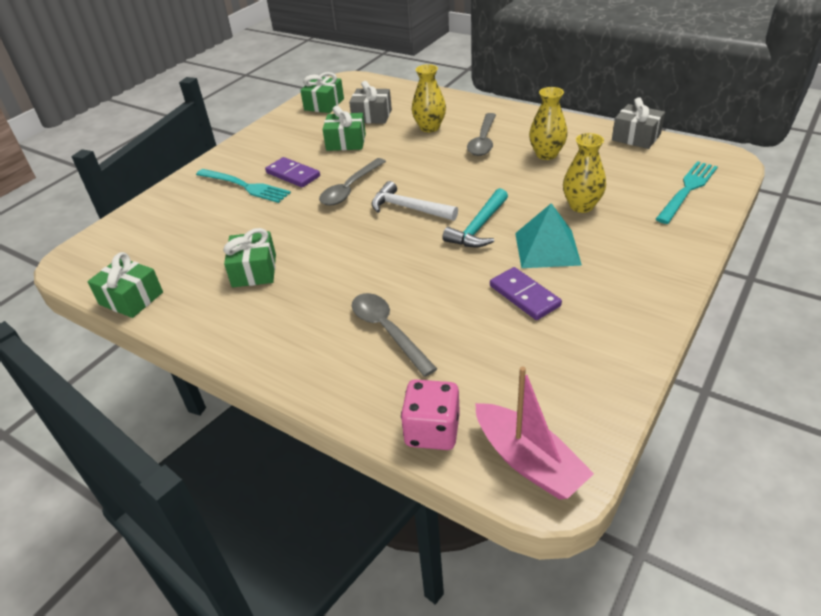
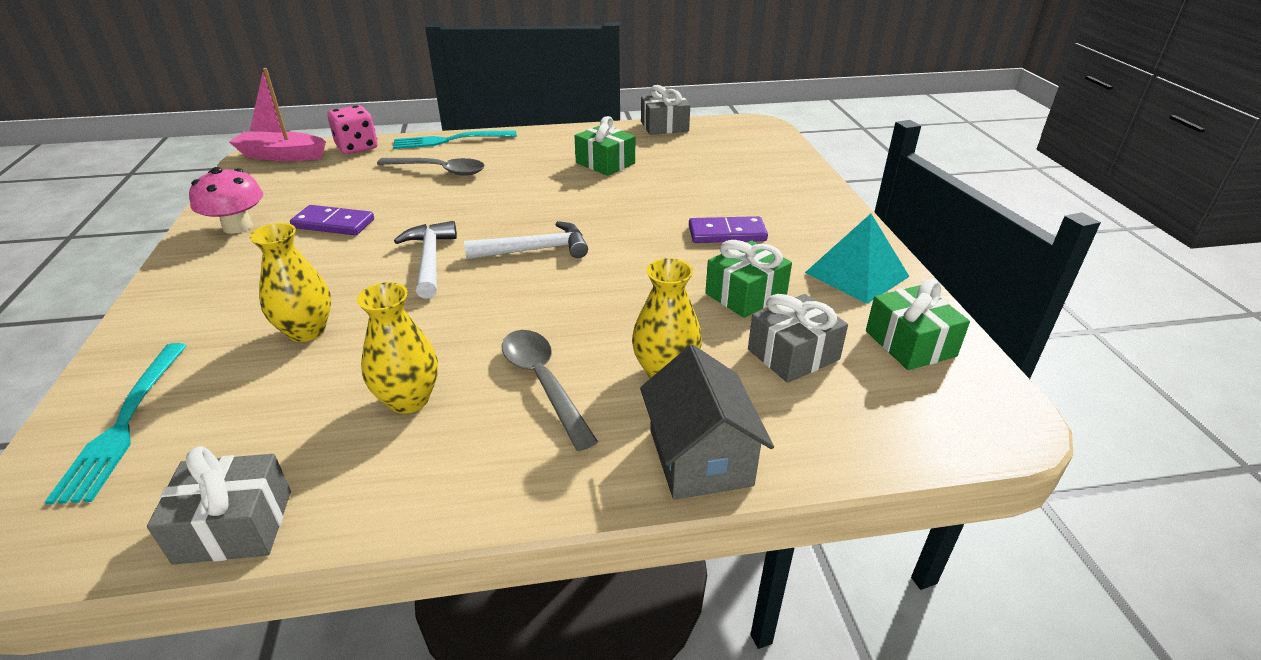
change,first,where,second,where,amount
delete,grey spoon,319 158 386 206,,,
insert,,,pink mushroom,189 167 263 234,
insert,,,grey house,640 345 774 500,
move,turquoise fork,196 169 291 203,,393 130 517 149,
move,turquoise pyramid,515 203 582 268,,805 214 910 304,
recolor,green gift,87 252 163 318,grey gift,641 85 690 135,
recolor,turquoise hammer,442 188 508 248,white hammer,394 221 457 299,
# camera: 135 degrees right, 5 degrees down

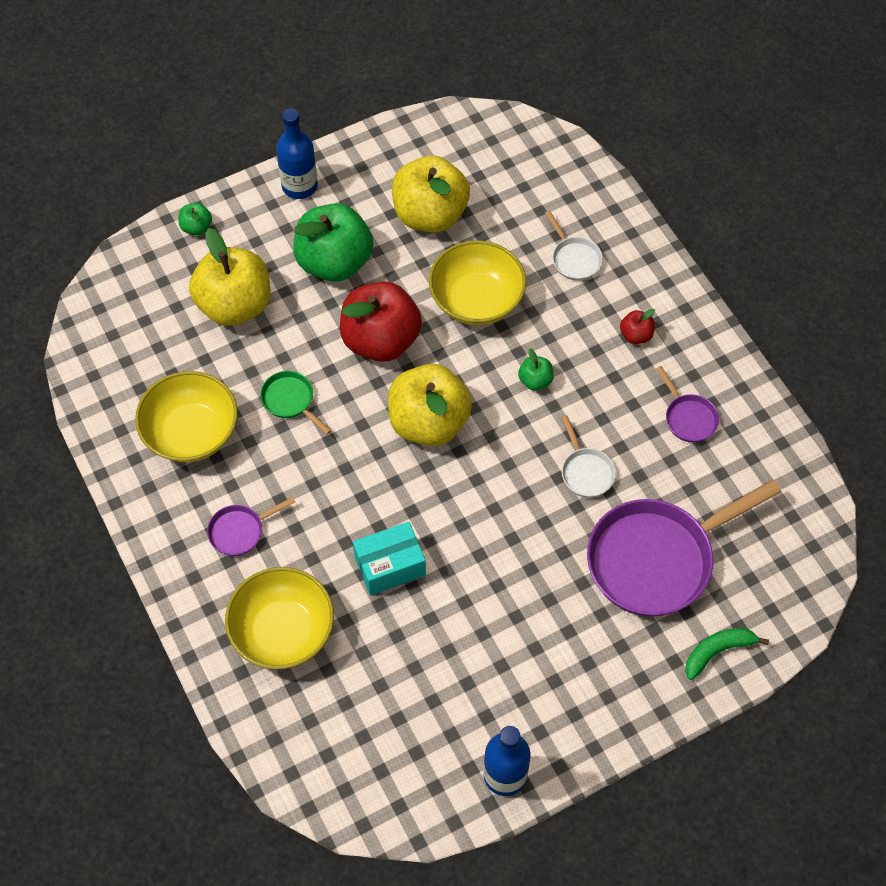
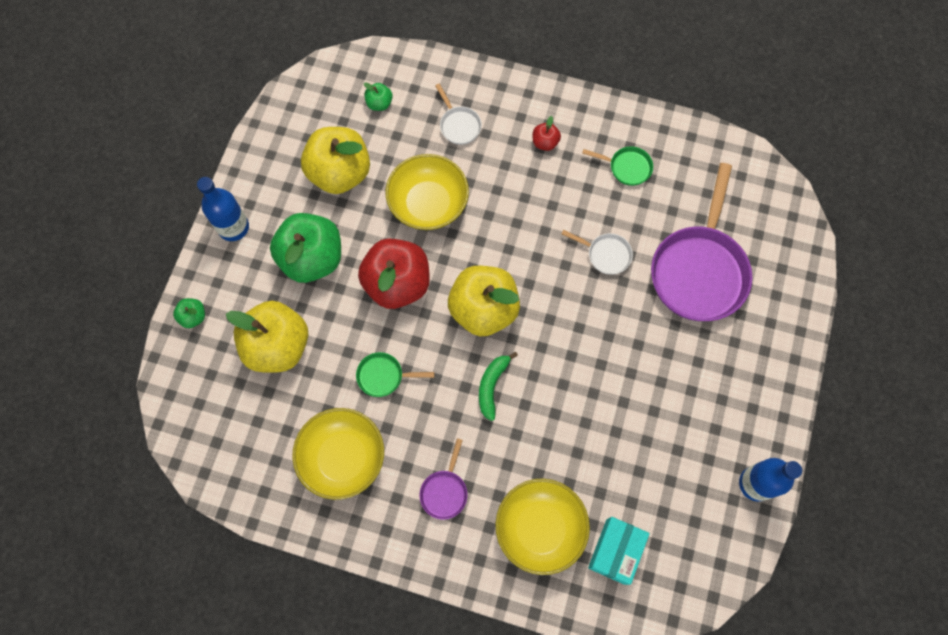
change,first,where,second,where,amount
move,turquoise box,353 522 426 596,,588 517 650 585,
move,green apple,518 348 554 390,,364 82 393 111,
move,green banana,685 628 769 680,,479 352 518 421,
recolor,purple pan,656 366 719 442,green pan,582 146 653 186,
rotate,white pan,545 211 603 281,,435 84 482 145,45 degrees clockwise
# camera: 45 degrees left, 10 degrees up

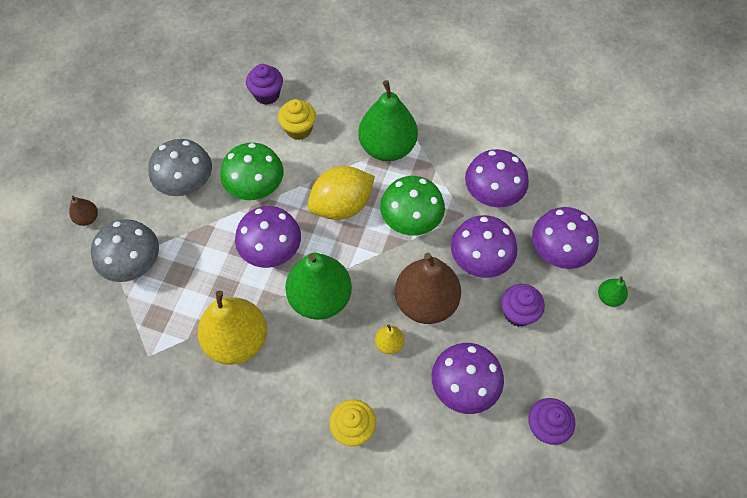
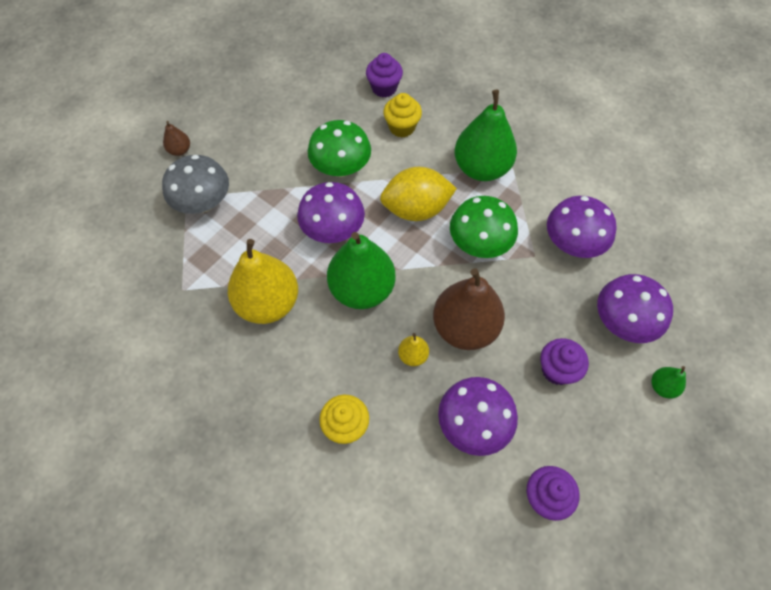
change,first,where,second,where,amount
delete,grey mushroom,148 139 212 196,,,
delete,purple mushroom,451 215 518 278,,,
# camera: 20 degrees right, 0 degrees up

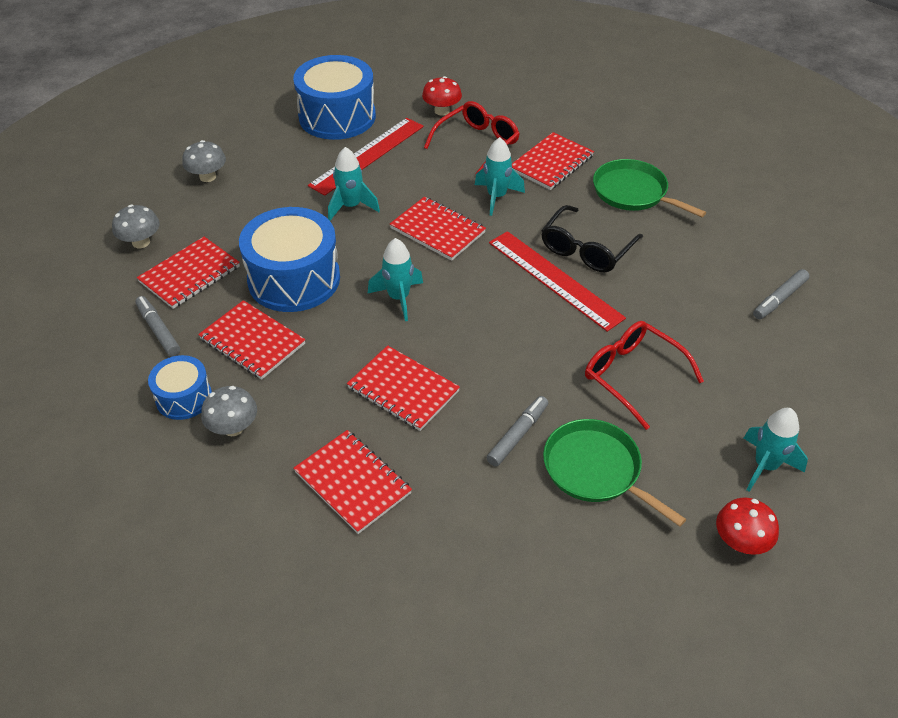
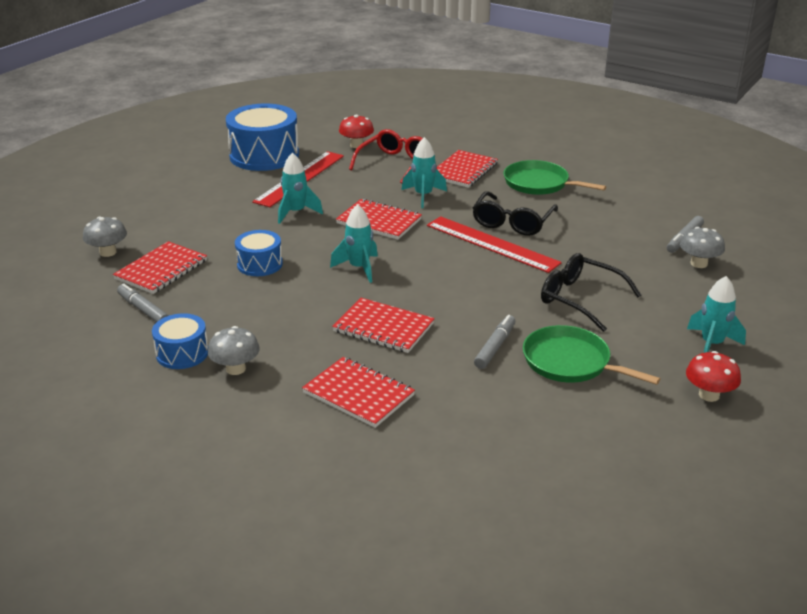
change,first,where,second,where,amount
delete,red notebook,198 300 306 380,,,
move,grey mushroom,182 140 226 182,,680 227 725 268,
recolor,red glasses,585 321 704 430,black glasses,541 253 641 332,
resize,blue drum,239 207 340 312,,235 230 283 276,x0.54
# camera: 10 degrees left, 15 degrees down

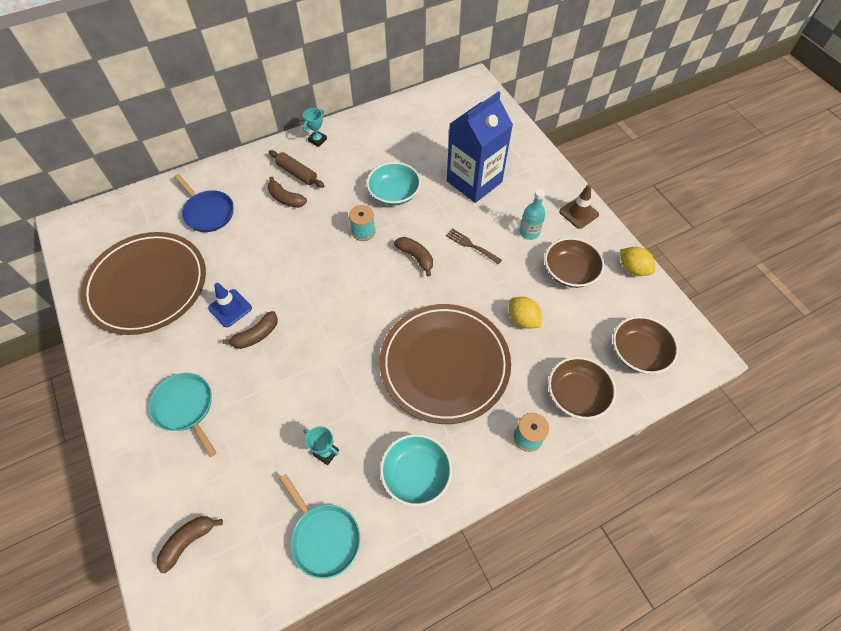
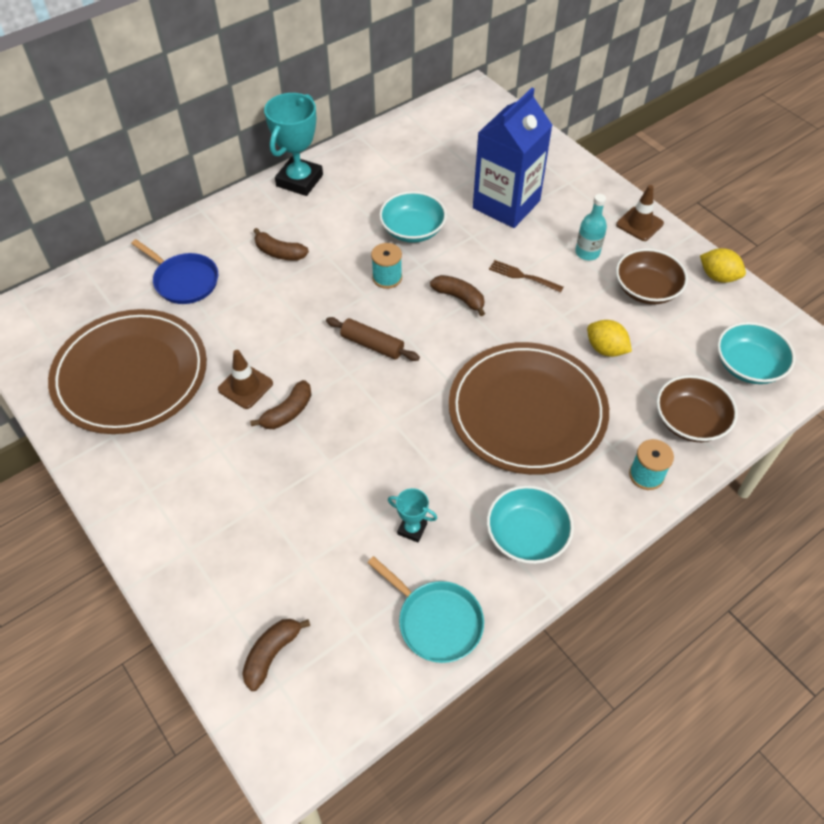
change,first,where,second,where,amount
delete,turquoise pan,149 373 217 457,,,
move,brown rolling pin,269 150 324 188,,326 317 420 361,
recolor,blue traffic cone,208 283 252 327,brown traffic cone,218 350 273 409,
recolor,brown bowl,613 316 679 374,turquoise bowl,717 322 795 384,
resize,turquoise trophy,303 108 327 147,,264 93 323 196,x2.05
# camera: 10 degrees left, 5 degrees down

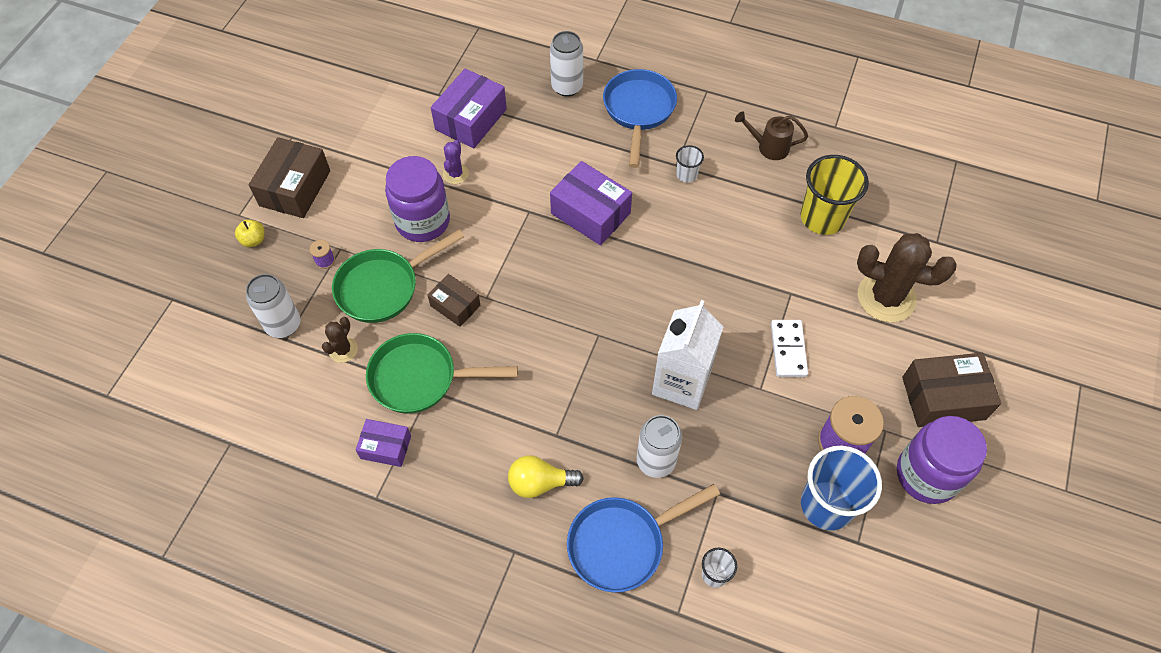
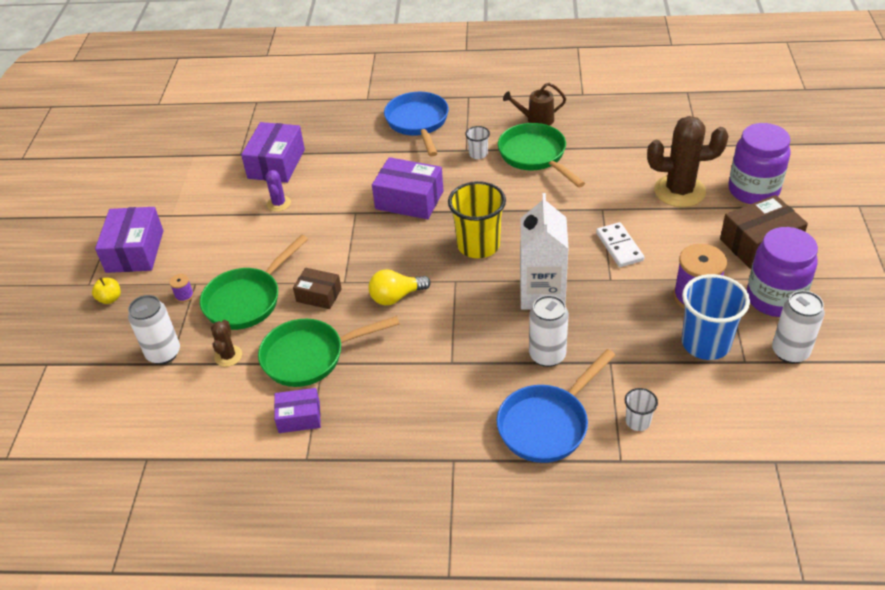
change,first,where,second,where,amount
insert,,,green pan,498 123 585 188,
move,purple jar,385 156 450 242,,728 123 791 204,
move,yellow light bulb,508 455 584 498,,368 269 431 305,
move,white can,550 31 583 97,,772 291 825 364,
move,yellow cup,800 155 869 235,,448 181 506 258,
recolor,brown box,249 137 330 218,purple box,95 207 163 273,
# camera: 15 degrees left, 15 degrees down

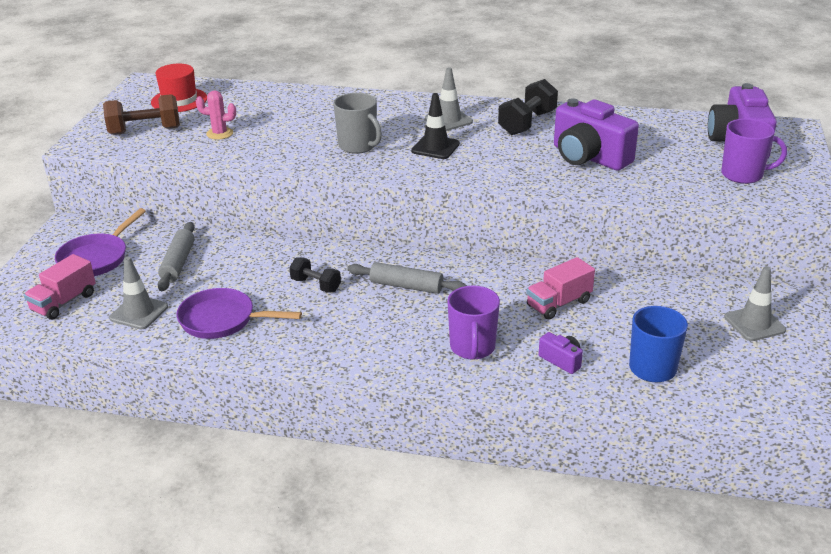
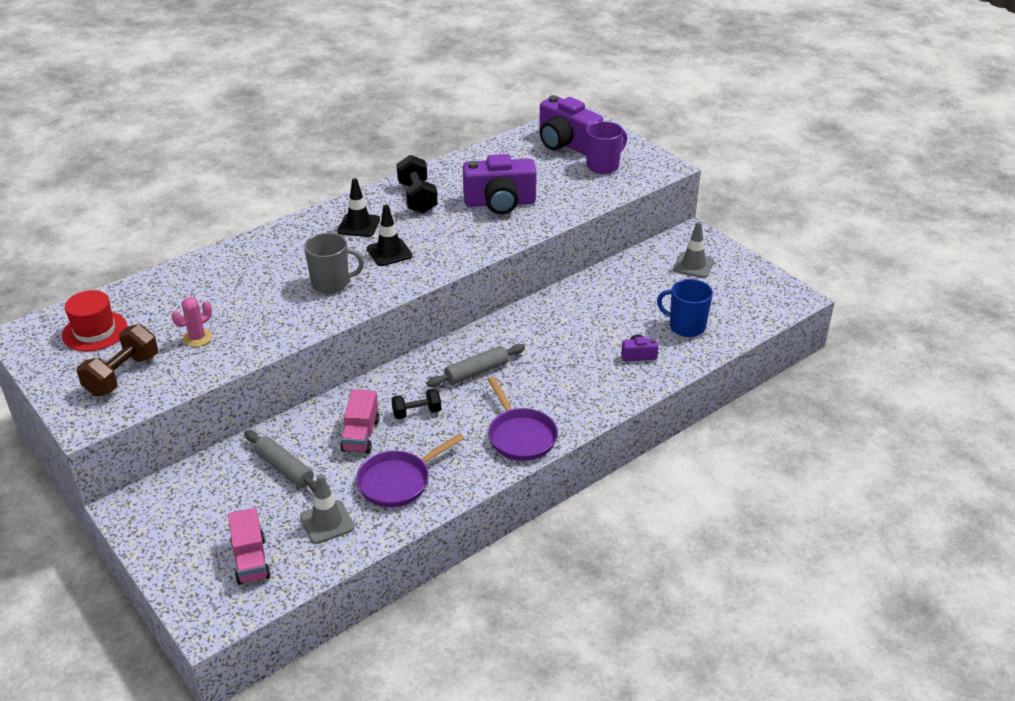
change,first,where,second,where,amount
delete,purple mug,447 285 500 360,,,
move,purple pan,55 208 146 276,,488 377 558 461,
move,pink truck,526 257 595 319,,340 389 380 454,
recolor,grey traffic cone,425 67 473 131,black traffic cone,338 178 380 237,
# camera: 50 degrees left, 5 degrees up

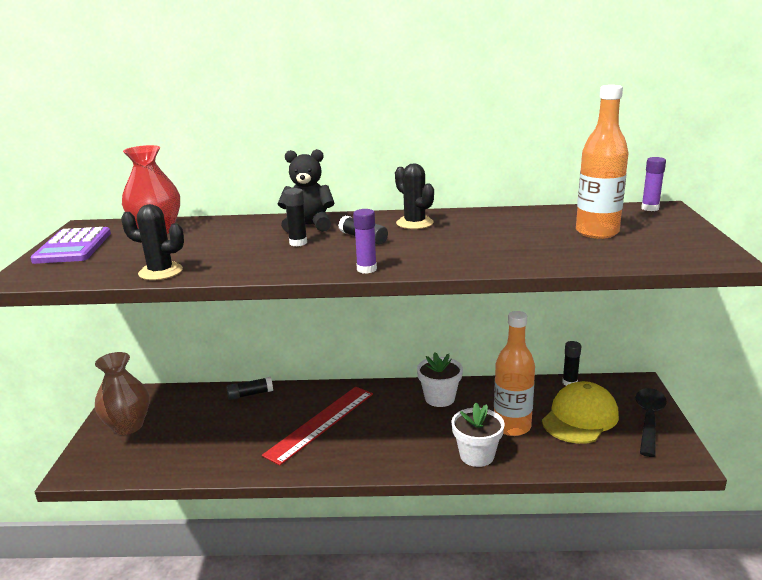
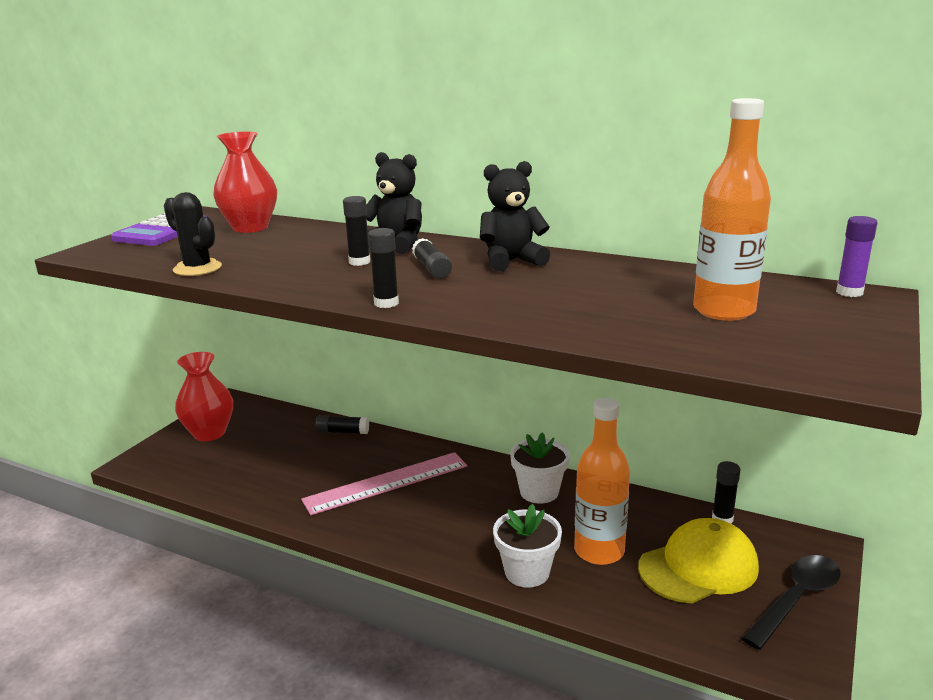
change,first,where,second,where,amount
replace,black cactus,395 163 434 229,black teddy bear,480 161 550 271,
recolor,brown vase,95 352 150 435,red vase,175 352 233 441,
recolor,red ruler,262 387 373 465,pink ruler,301 452 467 515,
recolor,purple glue stick,353 209 377 274,black glue stick,368 228 399 308,
# camera: 25 degrees right, 0 degrees up

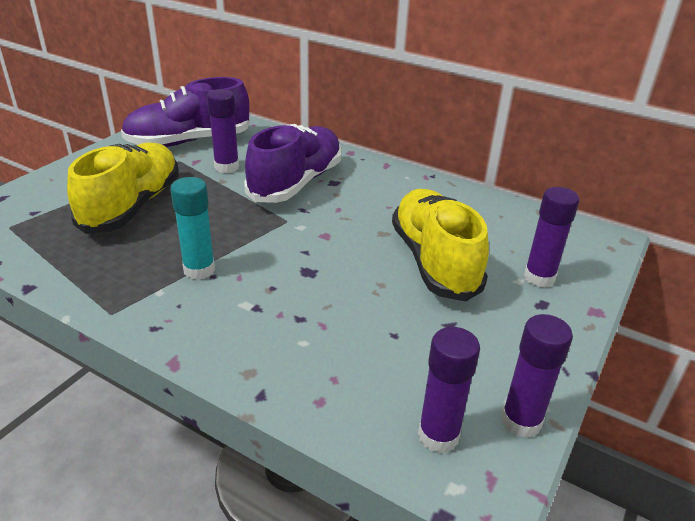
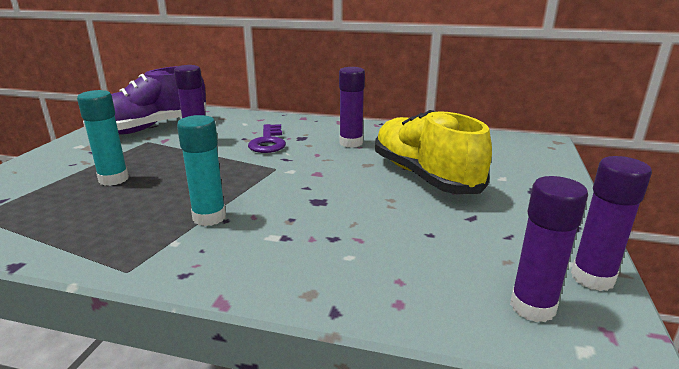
change,first,where,second,where,amount
move,purple glue stick,524 187 579 288,,339 67 365 148,
replace,yellow shoe,67 143 179 234,turquoise glue stick,77 90 129 186,
replace,purple shoe,244 124 342 203,purple key,248 124 286 153,
# camera: 15 degrees left, 10 degrees down

